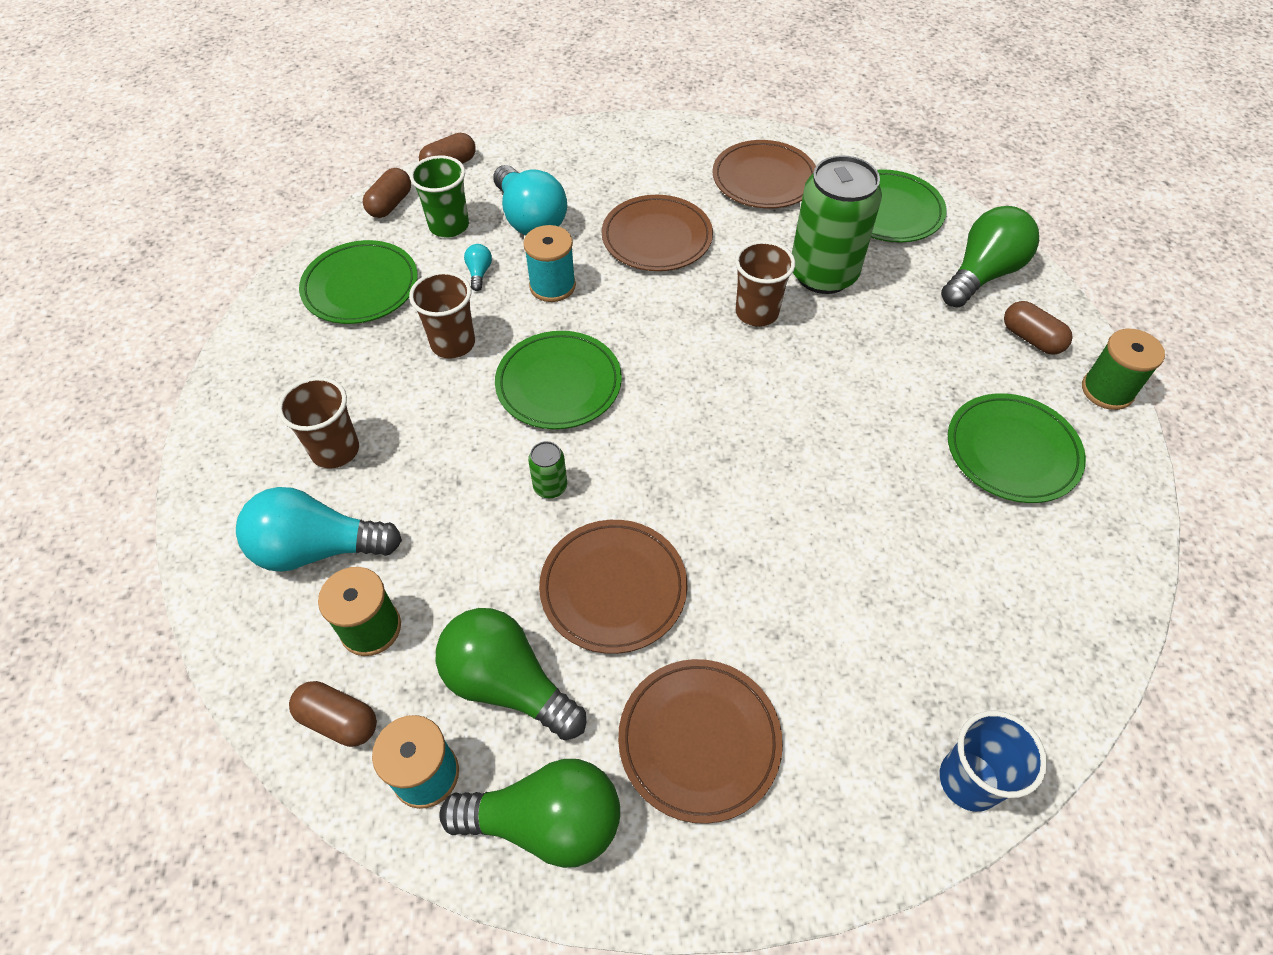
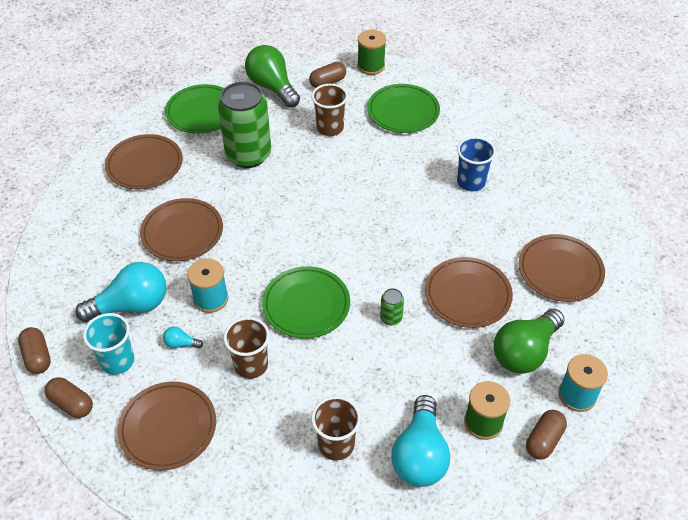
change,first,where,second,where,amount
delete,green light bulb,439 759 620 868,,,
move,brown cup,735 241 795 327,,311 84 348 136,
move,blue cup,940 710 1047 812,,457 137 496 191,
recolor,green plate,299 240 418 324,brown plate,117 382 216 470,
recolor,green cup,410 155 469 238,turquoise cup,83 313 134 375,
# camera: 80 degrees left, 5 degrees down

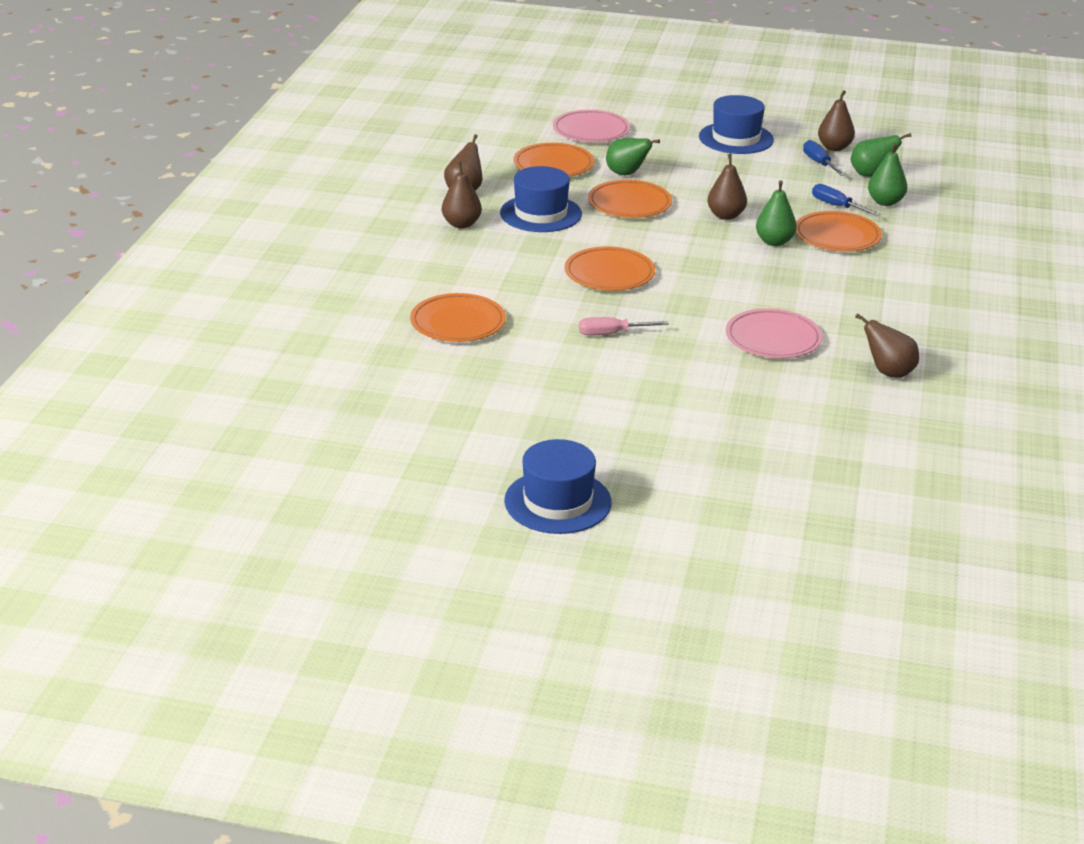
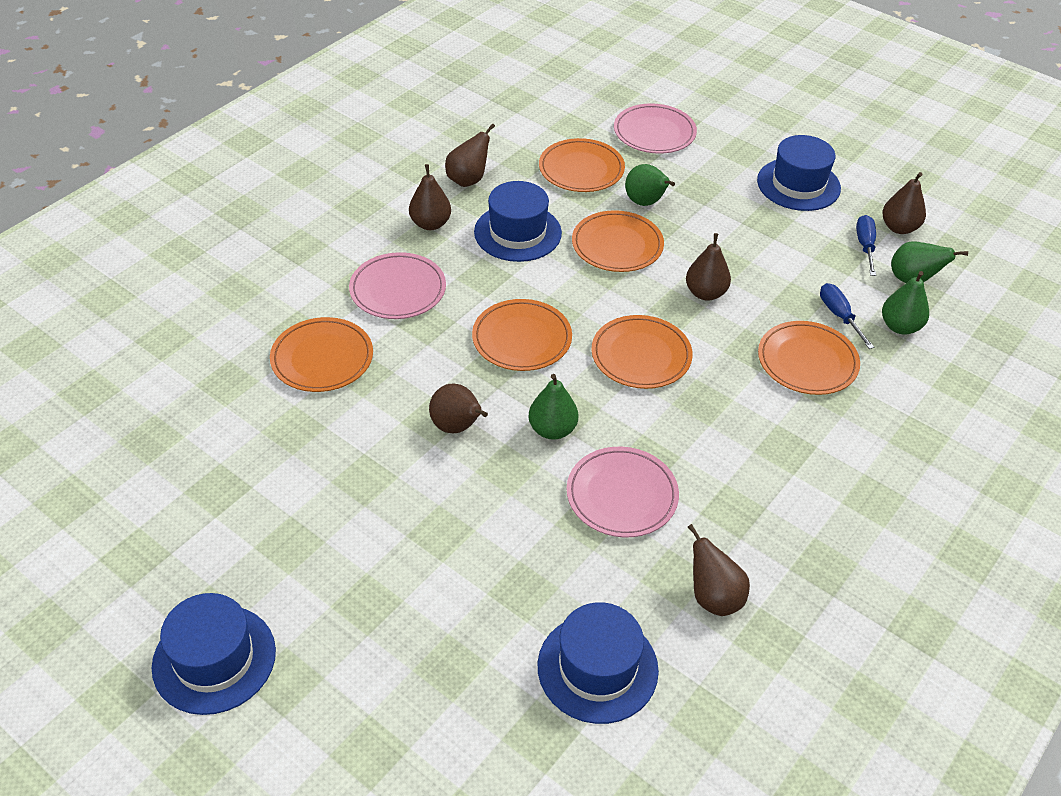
change,first,where,second,where,amount
insert,,,pink plate,349 252 446 319,
insert,,,blue hat,538 602 659 724,
insert,,,orange plate,591 315 693 389,
move,green pear,756 180 797 246,,529 374 578 440,
replace,pink screwdriver,579 317 669 335,brown pear,429 383 488 433,
# camera: 25 degrees right, 15 degrees up

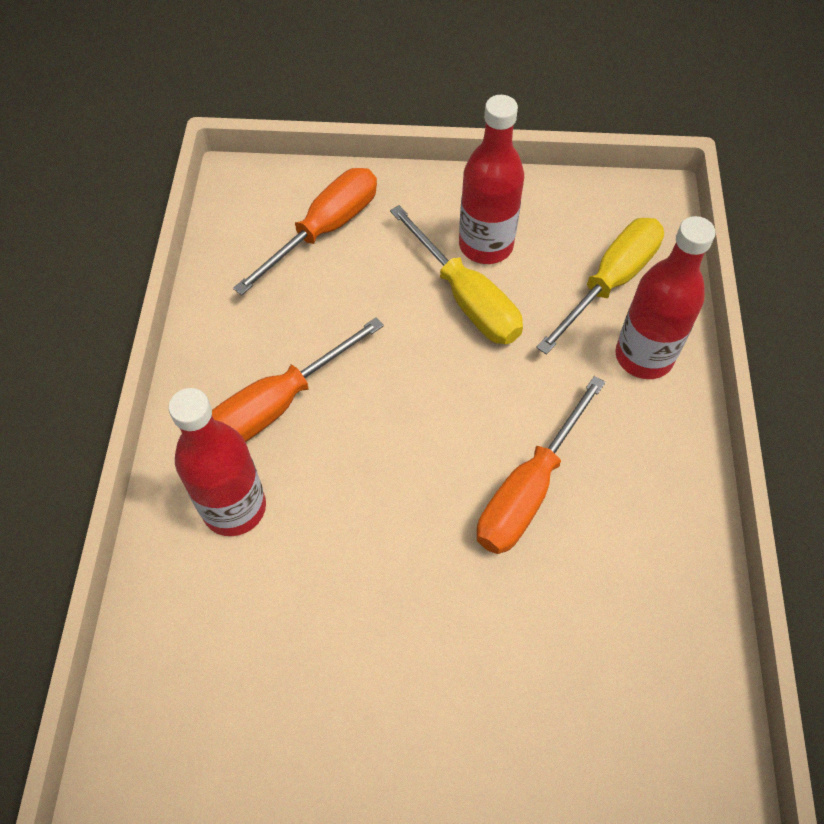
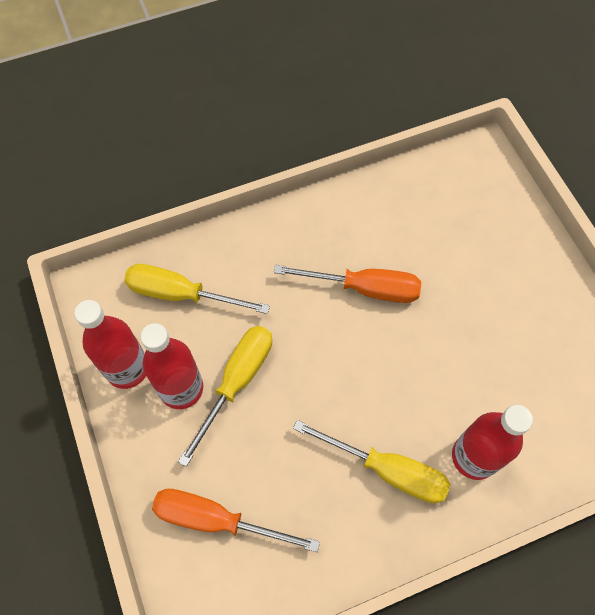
change,first,where,second,where,amount
move,red bottle,615 216 716 379,,74 300 146 389,
recolor,orange screwdriver,212 317 384 442,yellow screwdriver,293 420 450 503,
# camera: 115 degrees left, 5 degrees up

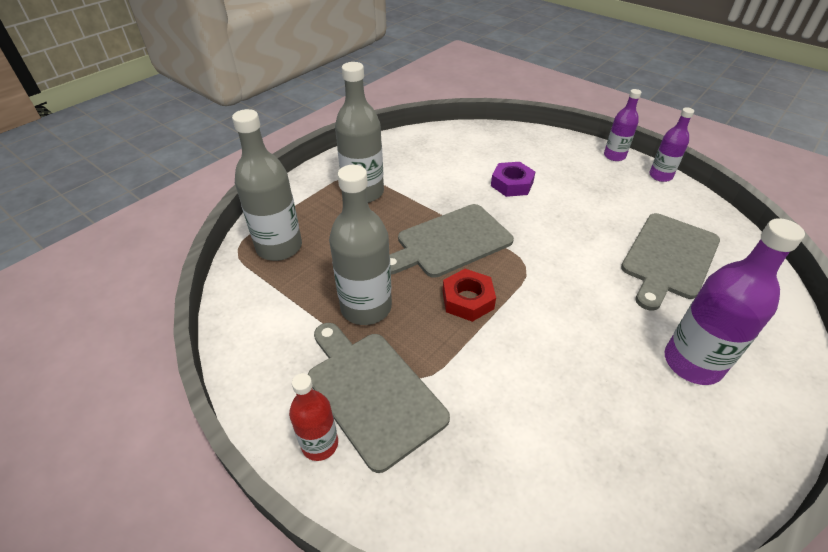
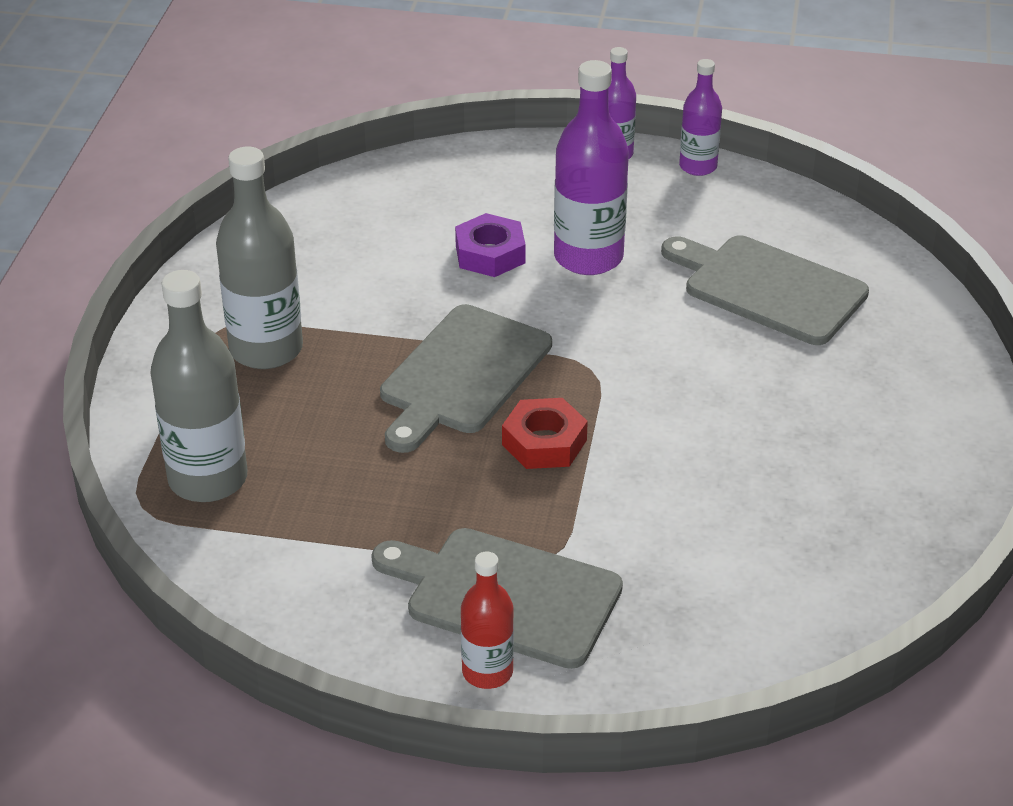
change,first,where,second,where,amount
delete,grey bottle,329 165 392 325,,,
move,purple bottle,664 218 805 385,,554 60 629 275,
rotate,grey cutting board,621 213 720 311,,661 235 869 345,120 degrees clockwise
# camera: 30 degrees left, 5 degrees down

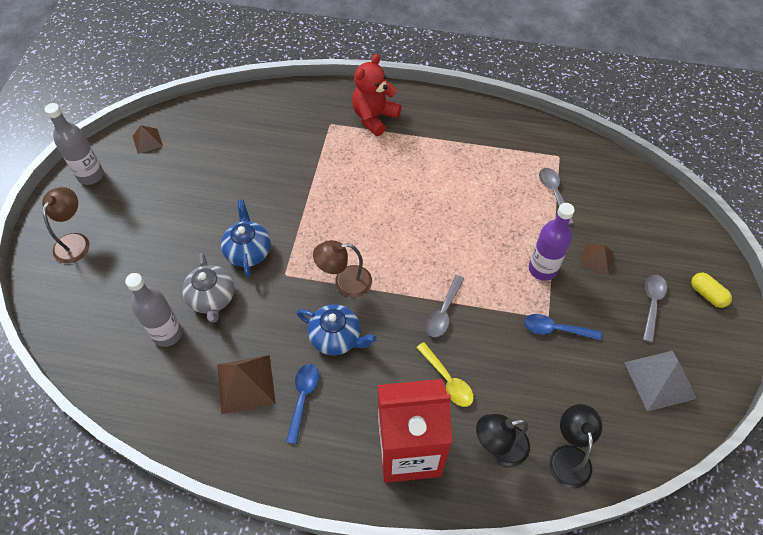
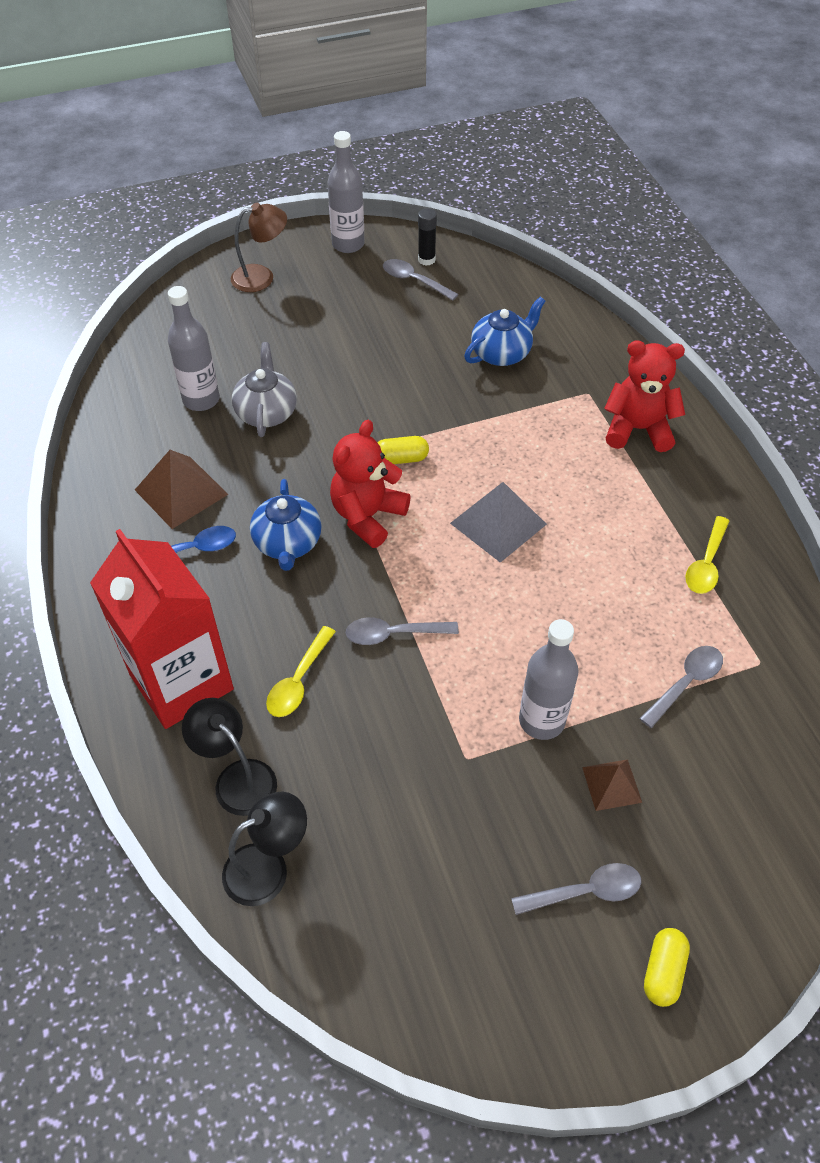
change,first,where,second,where,amount
delete,blue spoon,524 314 602 340,,,
insert,,,yellow capsule,377 436 429 464,
insert,,,grey spoon,383 259 459 301,
insert,,,yellow spoon,685 516 729 594,
move,blue teapot,221 199 271 277,,464 297 545 366,
move,grey pyramid,624 351 697 412,,450 482 547 563,
replace,brown pyramid,133 125 163 154,black glue stick,418 208 437 266,
replace,brown lamp,313 240 372 297,red teddy bear,330 420 411 548,
recolor,purple bottle,529 203 575 281,grey bottle,519 619 579 740,
rotate,grey teapot,182 253 234 323,,232 342 297 437,135 degrees clockwise
# camera: 60 degrees right, 5 degrees down

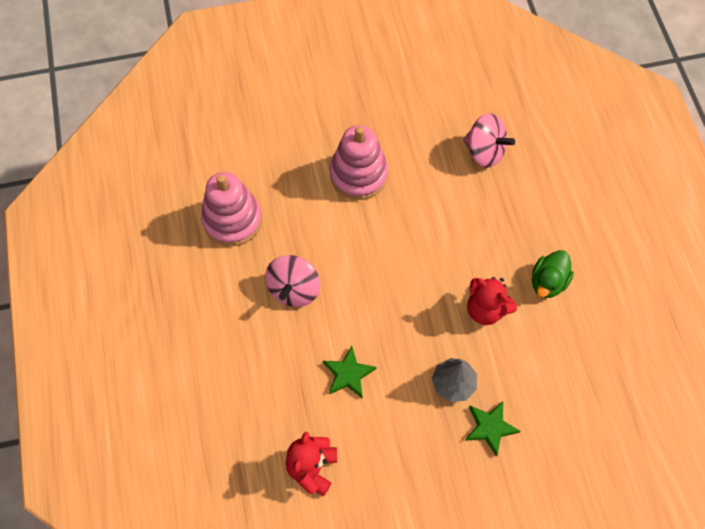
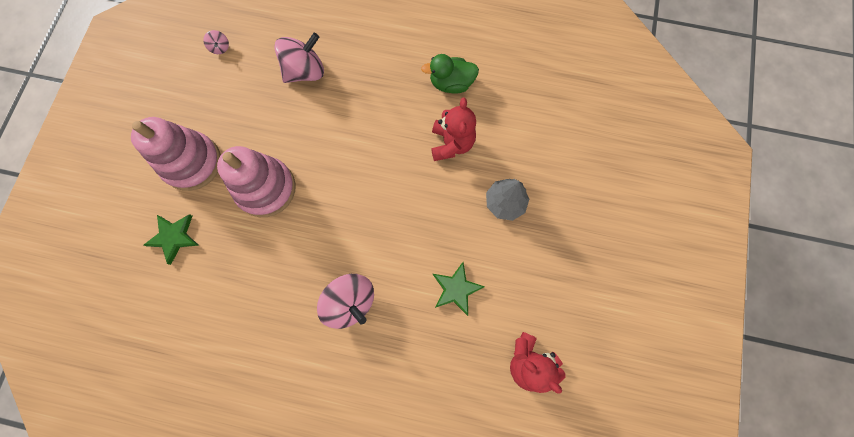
change,first,where,second,where,amount
insert,,,pink spinning top,203 30 229 54,
move,pink stacking toy,201 172 262 246,,131 117 221 191,
move,green star,465 401 521 457,,144 214 199 265,
rotate,red teddy bear,467 277 517 325,,431 97 476 161,60 degrees counterclockwise
rotate,green duck,532 250 574 298,,421 54 479 94,120 degrees clockwise
# camera: 65 degrees left, 10 degrees up

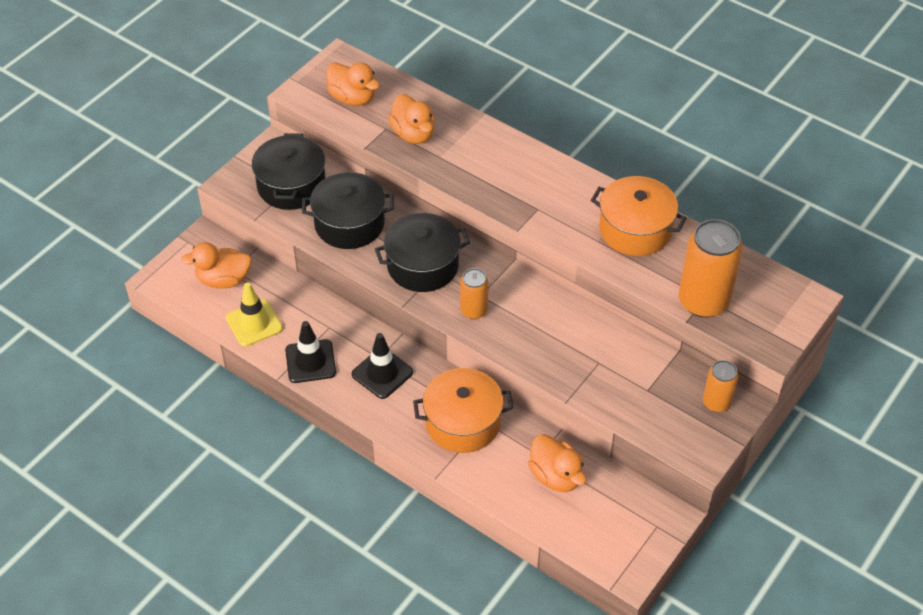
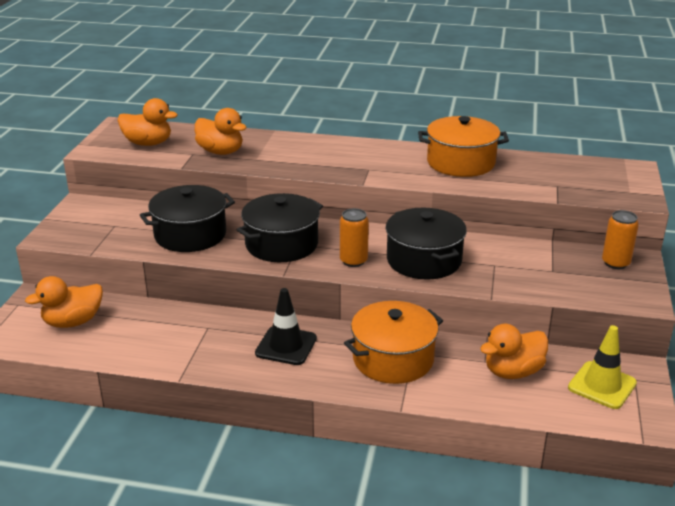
change,first,where,second,where,amount
delete,black traffic cone,285 321 336 383,,,
delete,orange can,679 219 743 318,,,
move,yellow traffic cone,226 282 283 347,,568 325 637 409,
move,black pot,252 133 325 210,,386 208 467 280,
rotate,orange duck,528 434 586 492,,480 324 548 379,120 degrees clockwise
# camera: 25 degrees left, 20 degrees down

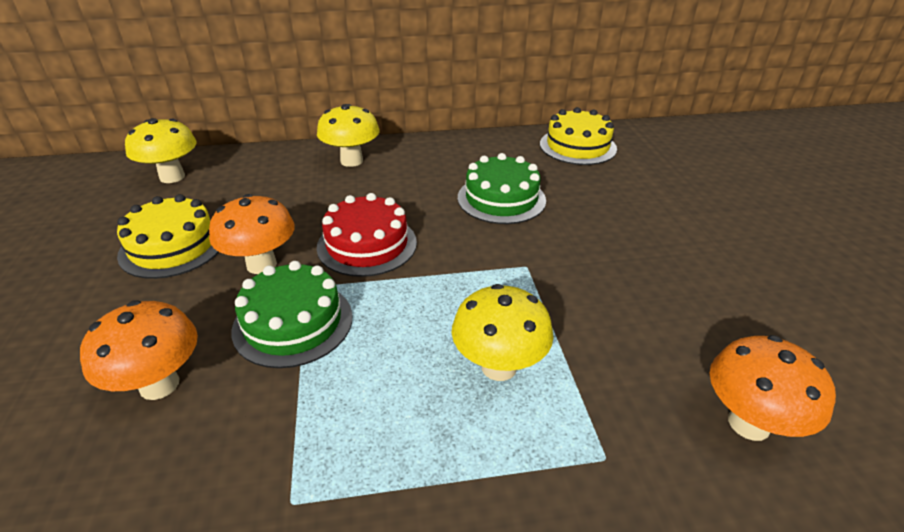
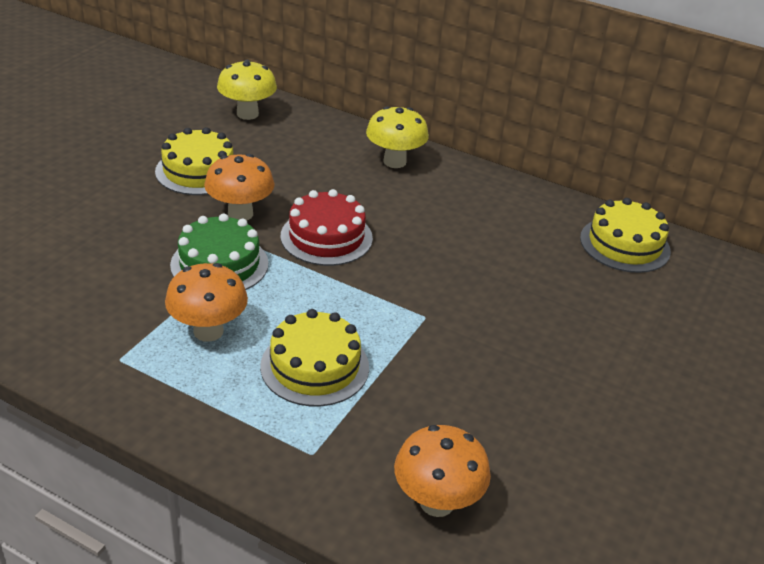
change,first,where,second,where,amount
delete,green cake,458 153 546 224,,,
move,orange mushroom,80 300 198 400,,165 263 248 342,
replace,yellow mushroom,452 284 553 381,yellow cake,260 309 369 406,
# camera: 35 degrees right, 0 degrees up

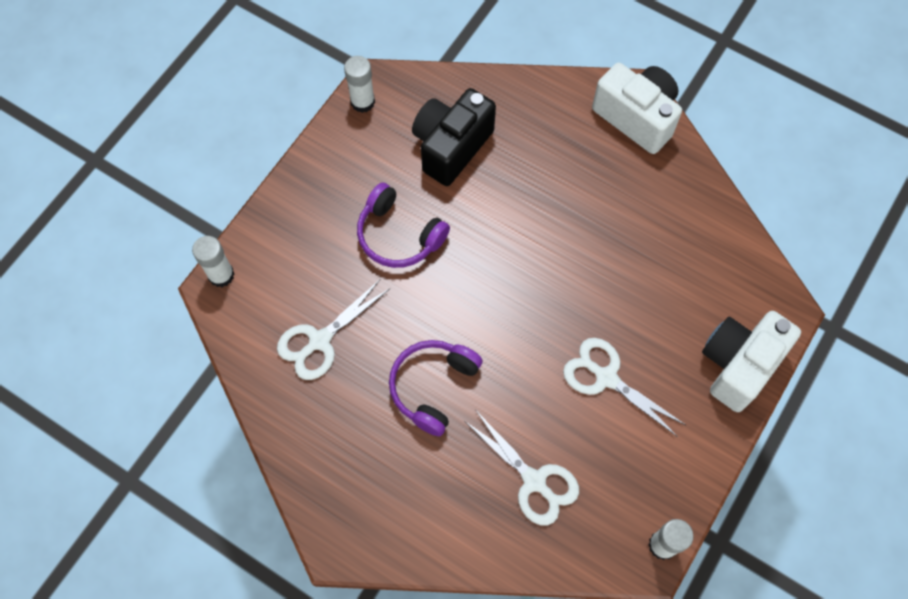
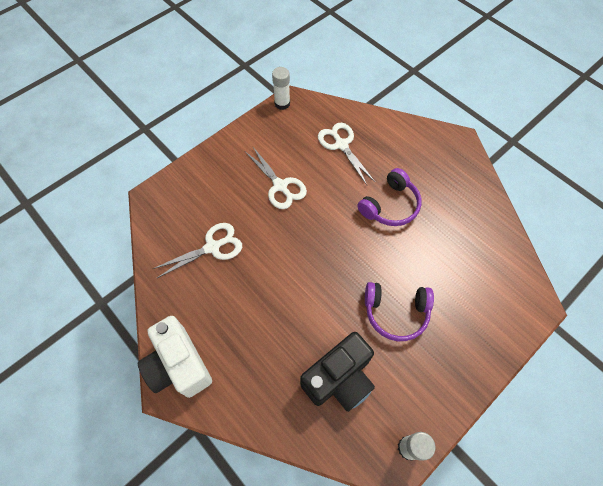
change,first,where,second,where,amount
delete,white glue stick,192 236 235 287,,,
delete,white camera,702 311 801 412,,,
move,white scissors,277 280 389 380,,153 223 242 278,
rotate,purple headphones,357 182 450 268,,365 282 434 341,135 degrees clockwise
# camera: 165 degrees left, 5 degrees down

